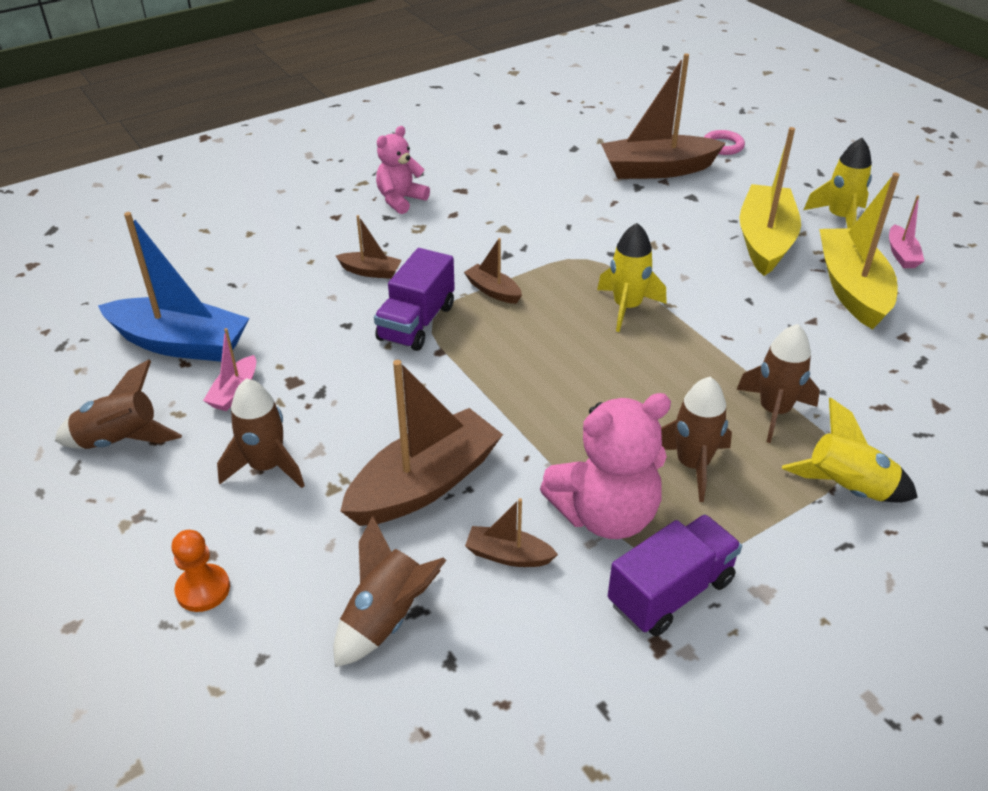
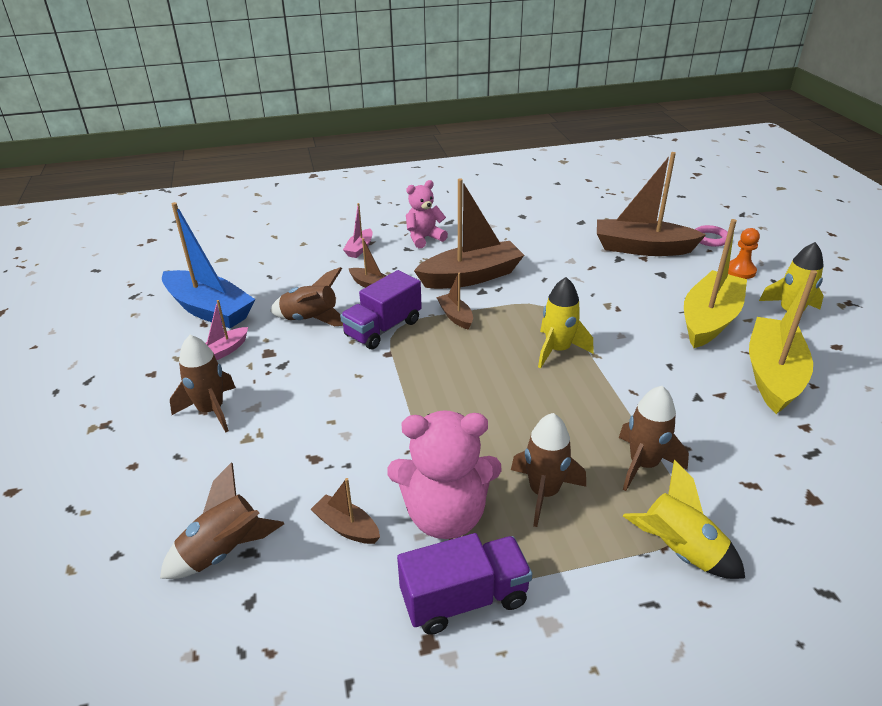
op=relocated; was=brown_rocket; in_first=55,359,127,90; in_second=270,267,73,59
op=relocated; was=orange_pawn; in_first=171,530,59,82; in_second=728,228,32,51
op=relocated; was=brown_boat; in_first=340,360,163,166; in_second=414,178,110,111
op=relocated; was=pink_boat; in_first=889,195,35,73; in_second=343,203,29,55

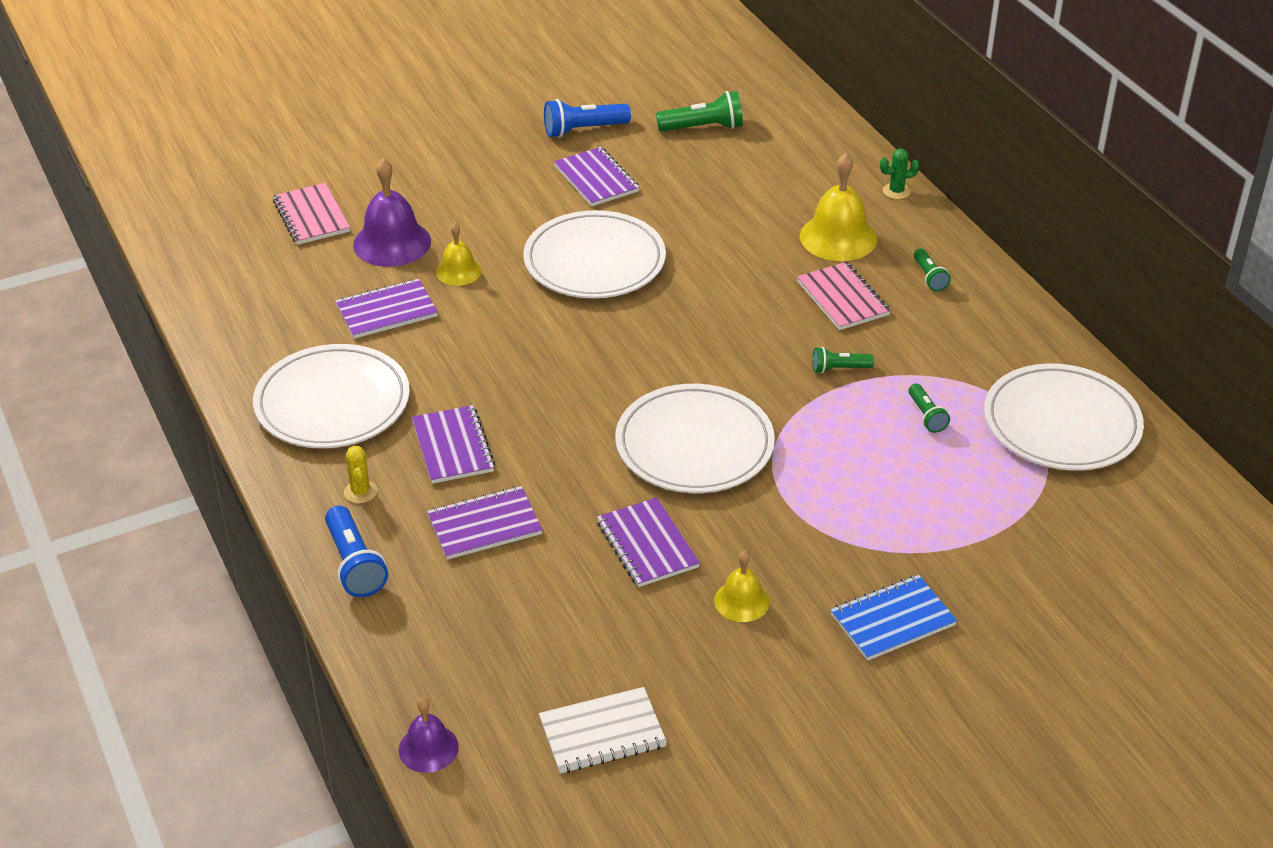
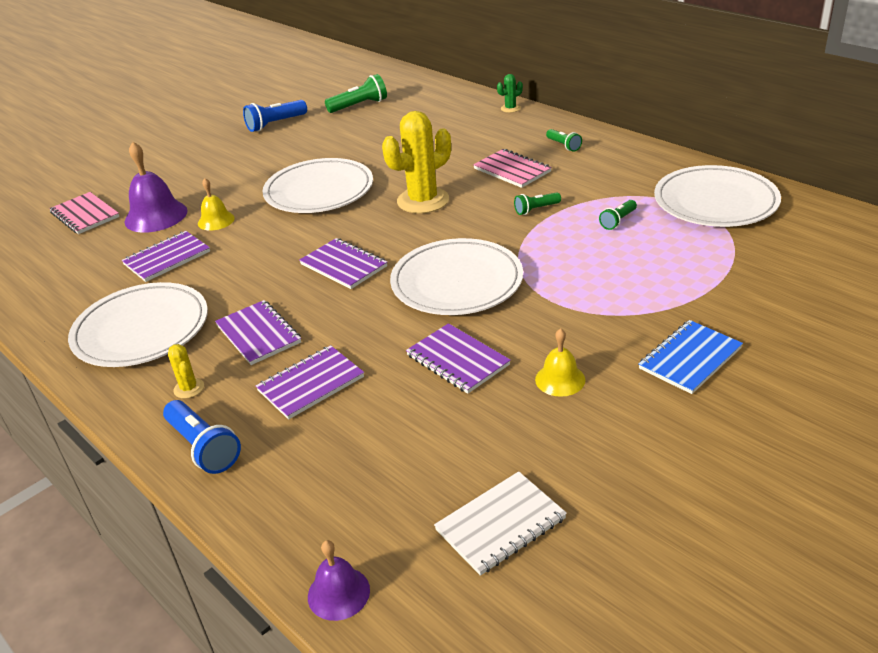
op=missing; was=yellow_bell; in_first=800,153,77,108
op=appeared; now=yellow_cactus; in_second=382,111,69,103
op=relocated; was=purple_notebook; in_first=554,147,85,59; in_second=299,238,88,51
op=spun; was=green_flashlight; in_first=909,384,41,49; in_second=599,200,38,30; clockwise=75

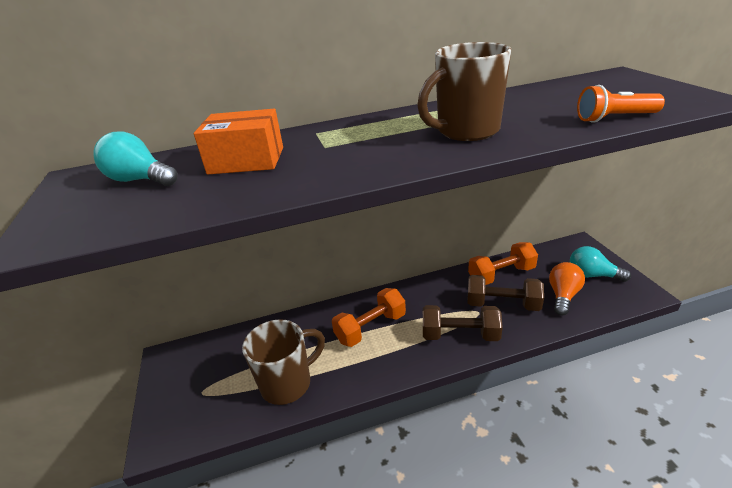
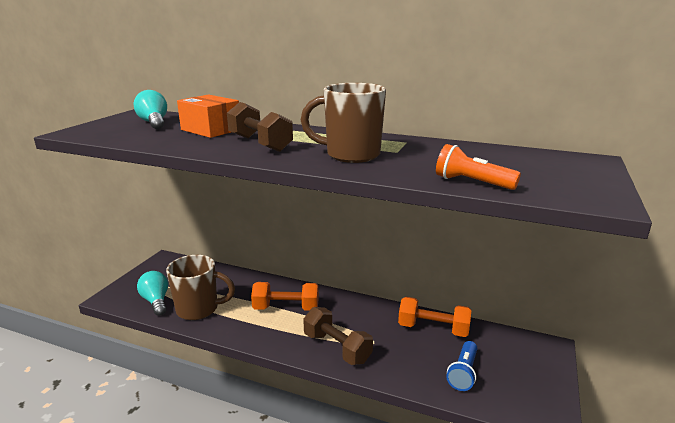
op=relocated; was=brown_dumbbell; in_first=467,275,77,36; in_second=227,102,66,50
op=relocated; was=turquoise_light_bulb; in_first=570,246,61,36; in_second=137,271,31,45
op=exchanged; was=orange_light_bulb; now=blue_flashlight; in_first=549,262,36,54; in_second=446,341,31,50

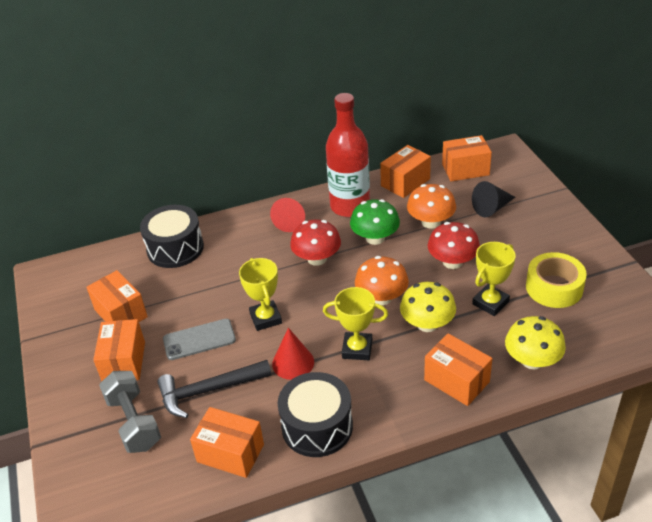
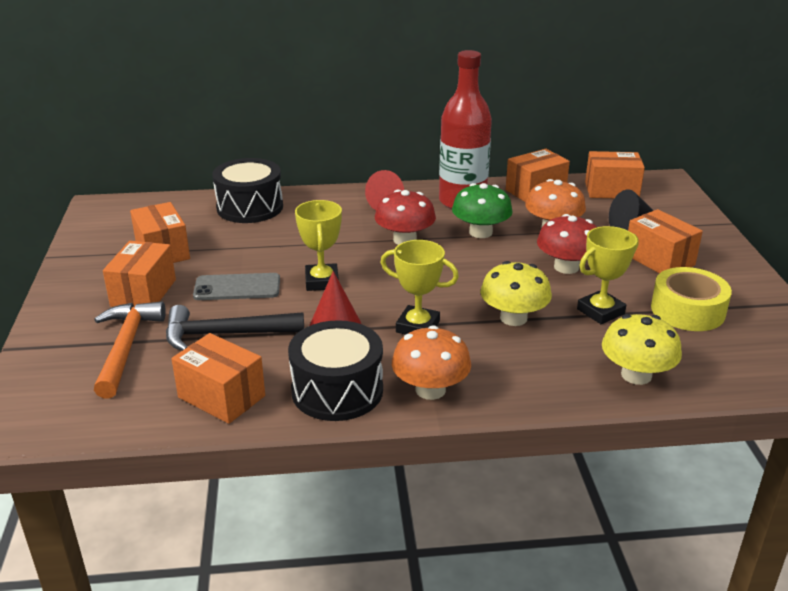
op=relocated; was=orange_mushroom; in_first=355,256,54,49; in_second=392,325,79,75
op=relocated; was=orange_box; in_first=424,333,68,73; in_second=628,209,75,64
op=exchanged; was=grey_dumbbell; now=orange_hammer; in_first=99,371,62,82; in_second=94,302,72,96

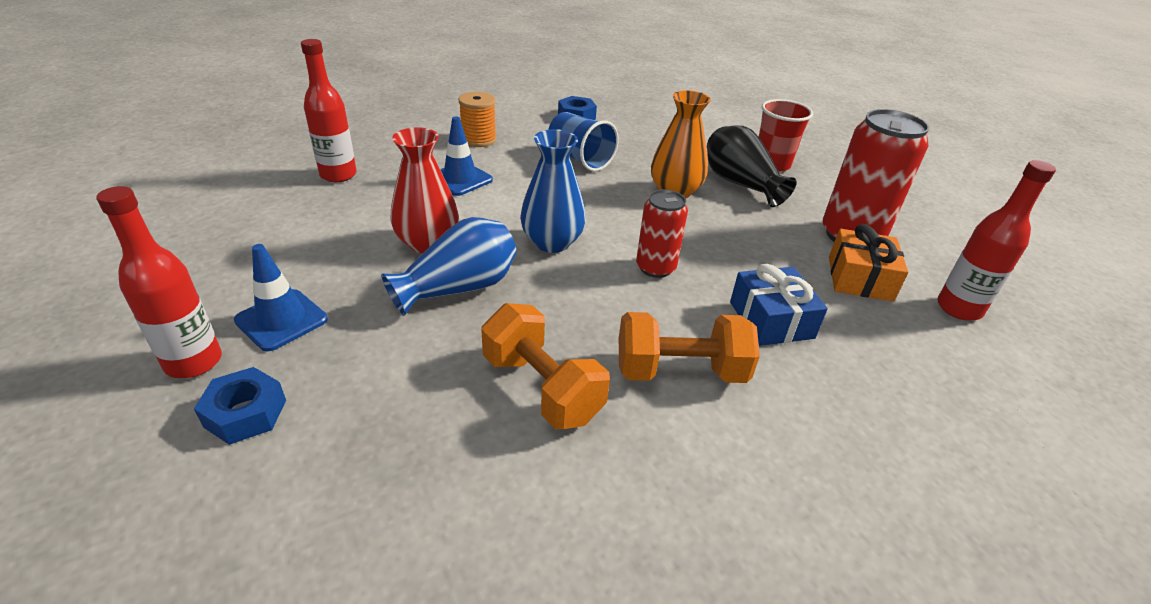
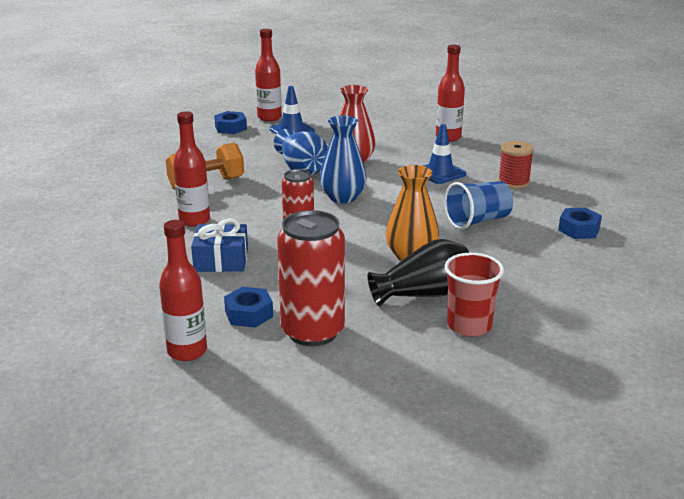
op=exchanged; was=orange_dumbbell; now=red_bottle; in_first=619,312,141,71; in_second=173,111,37,116
op=exchanged; was=orange_gift; now=blue_nut; in_first=829,224,79,78; in_second=224,287,49,41
op=colour; was=orange_spool; now=red_spool; in_first=459,92,38,55; in_second=498,141,36,48

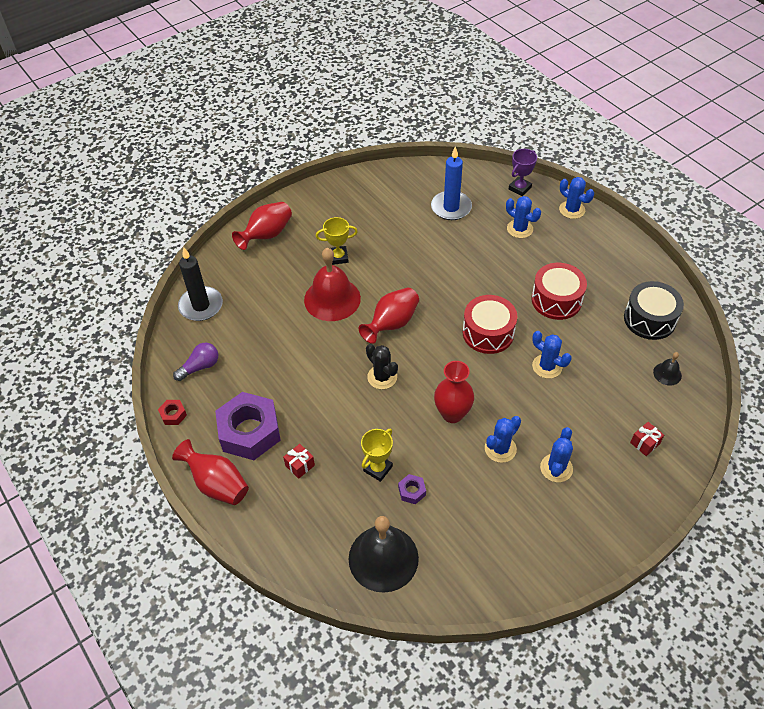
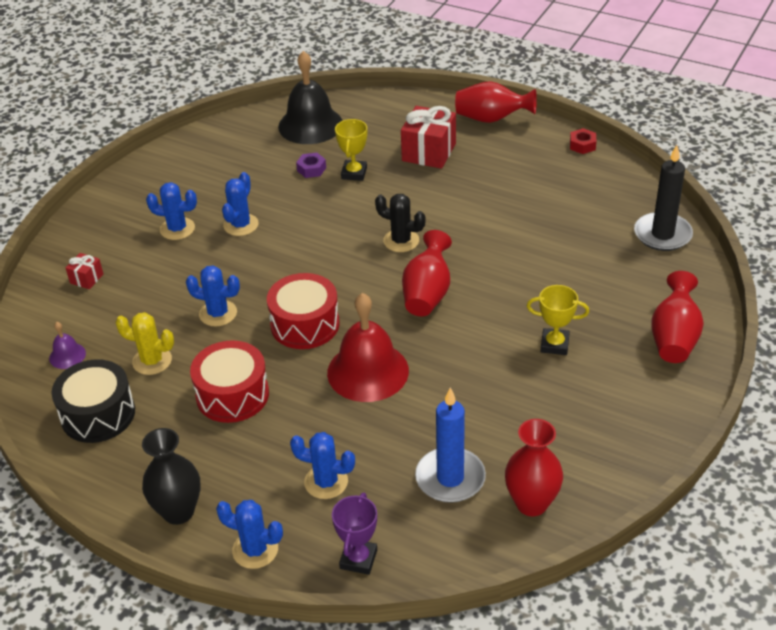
op=missing; was=purple_light_bulb; in_first=173,343,45,38
op=missing; was=purple_nut; in_first=215,392,66,68
op=appeared; now=yellow_cactus; in_second=116,312,58,63
op=appeared; now=black_vase; in_second=142,428,59,97
op=relocated; was=red_bell; in_first=304,248,57,73; in_second=327,293,82,109
op=relocated; was=red_vase; in_first=434,361,40,62; in_second=505,419,58,97
op=colour; was=black_bell; now=purple_bell; in_first=653,352,29,33; in_second=49,322,37,47
op=spun; was=yellow_trophy; in_first=316,217,42,48; in_second=527,285,62,70; clockwise=45
op=spun; was=blue_cactus; in_first=540,427,33,55; in_second=146,182,51,58; clockwise=-75
op=size; was=red_gift; in_first=283,444,32,35; in_second=401,106,55,63; ratio=1.99

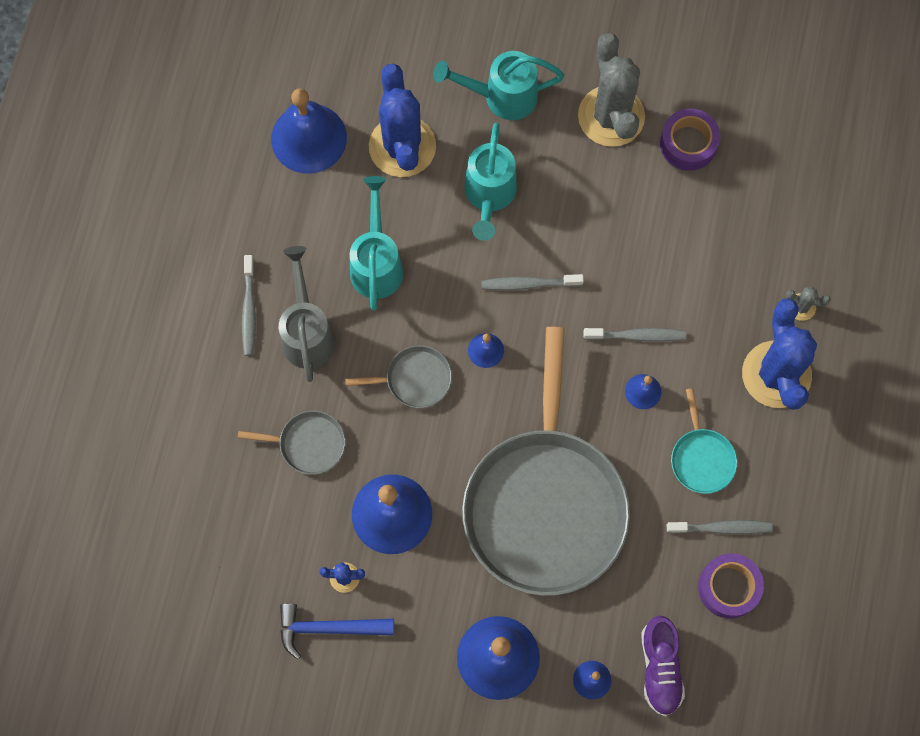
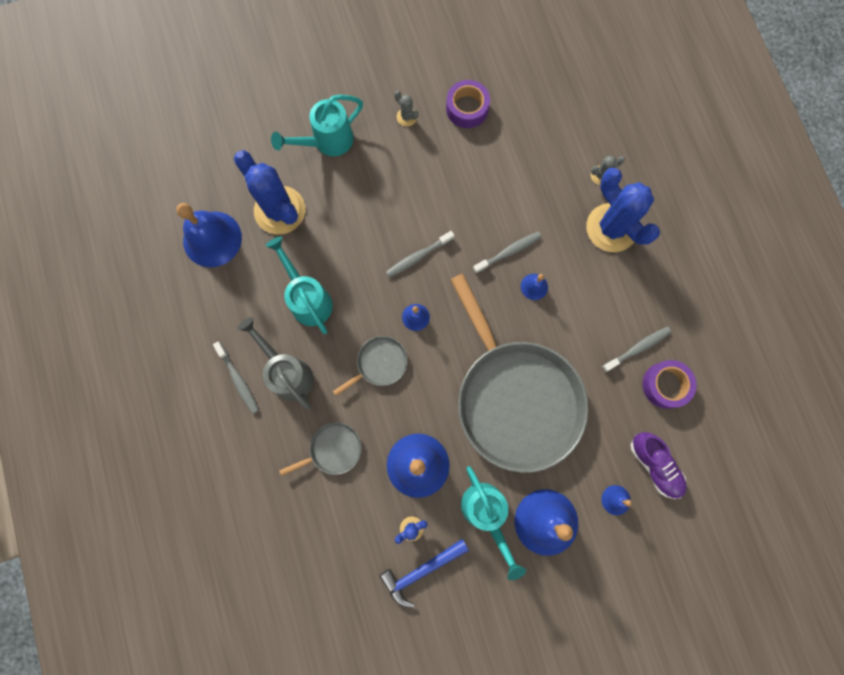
op=missing; was=turquoise_pan; in_first=671,388,66,106
op=relocated; was=turquoise_watering_can; in_first=465,123,52,118; in_second=461,466,65,114
op=size; was=grey_cactus; in_first=578,33,67,114; in_second=394,91,25,35; ratio=0.42

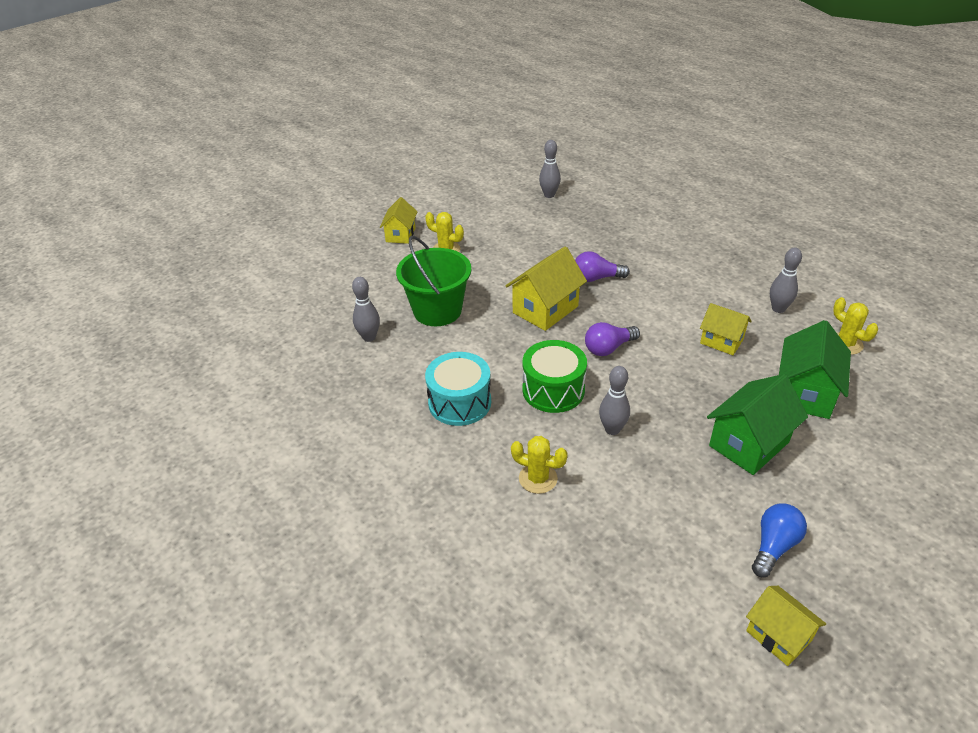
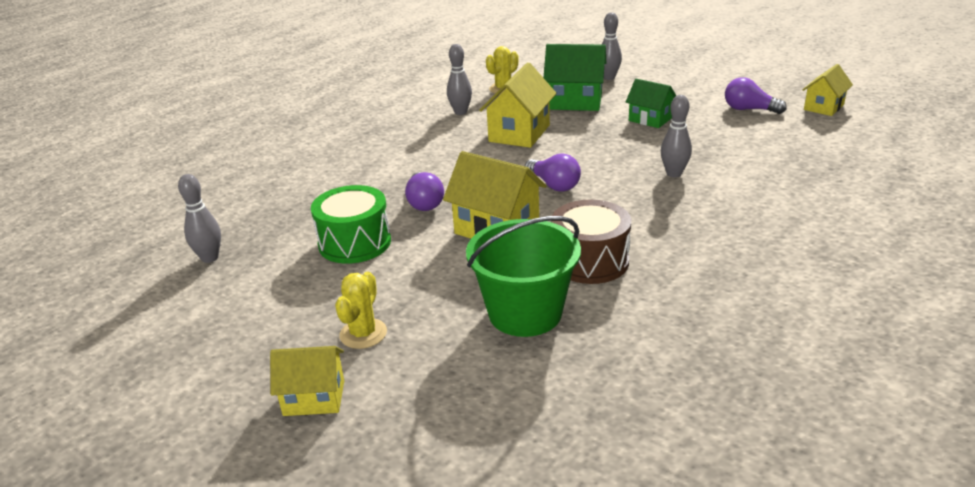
op=missing; was=turquoise_drum; in_first=425,352,66,74
op=missing; was=yellow_cactus; in_first=511,436,57,58
op=appeared; now=brown_drum; in_second=551,200,80,84
op=relocated; was=grey_bowling_pin; in_first=352,277,28,65; in_second=602,12,20,68
op=relocated; was=green_drum; in_first=523,340,64,73; in_second=311,185,80,79
op=colour; was=blue_light_bulb; now=purple_light_bulb; in_first=752,504,55,73; in_second=725,77,62,37
op=size; was=yellow_house; in_first=700,303,52,52; in_second=479,62,78,86; ratio=1.58
op=size; was=green_house; in_first=707,374,101,101; in_second=626,79,50,49; ratio=0.63

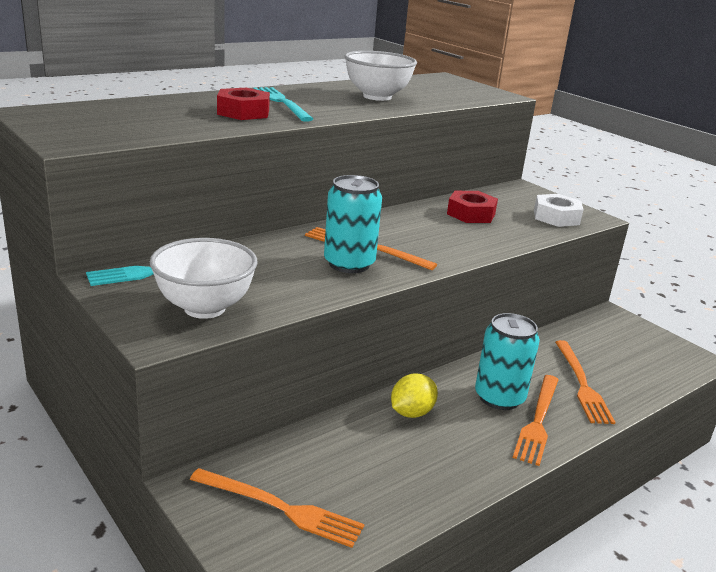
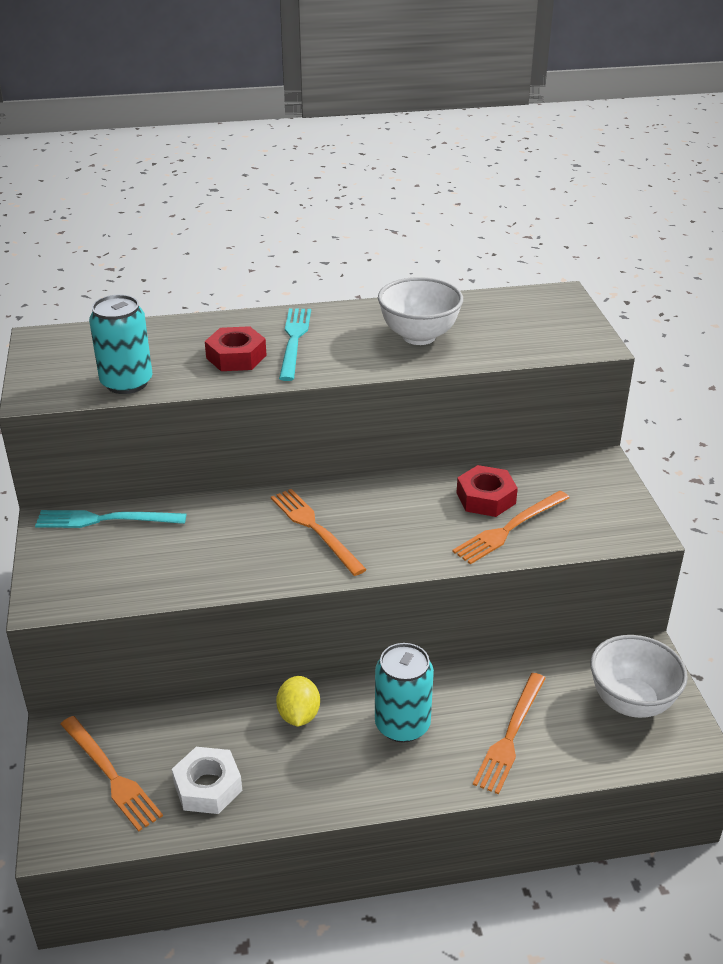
op=relocated; was=white_bowl; in_first=150,238,107,81; in_second=591,635,97,83
op=relocated; was=turquoise_can; in_first=324,175,58,98; in_second=89,295,64,99
op=relocated; was=orange_fork; in_first=513,375,46,91; in_second=452,491,118,74
op=relocated; was=white_nut; in_first=534,194,50,33; in_second=172,747,70,67
op=spun; was=yellow_lemon; in_first=391,373,47,45; in_second=276,676,44,50; clockwise=-75

